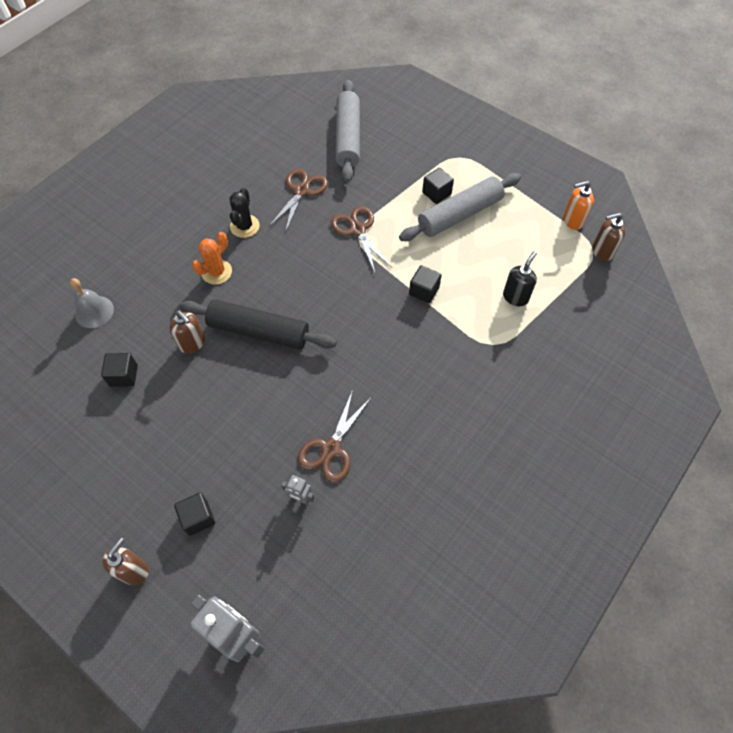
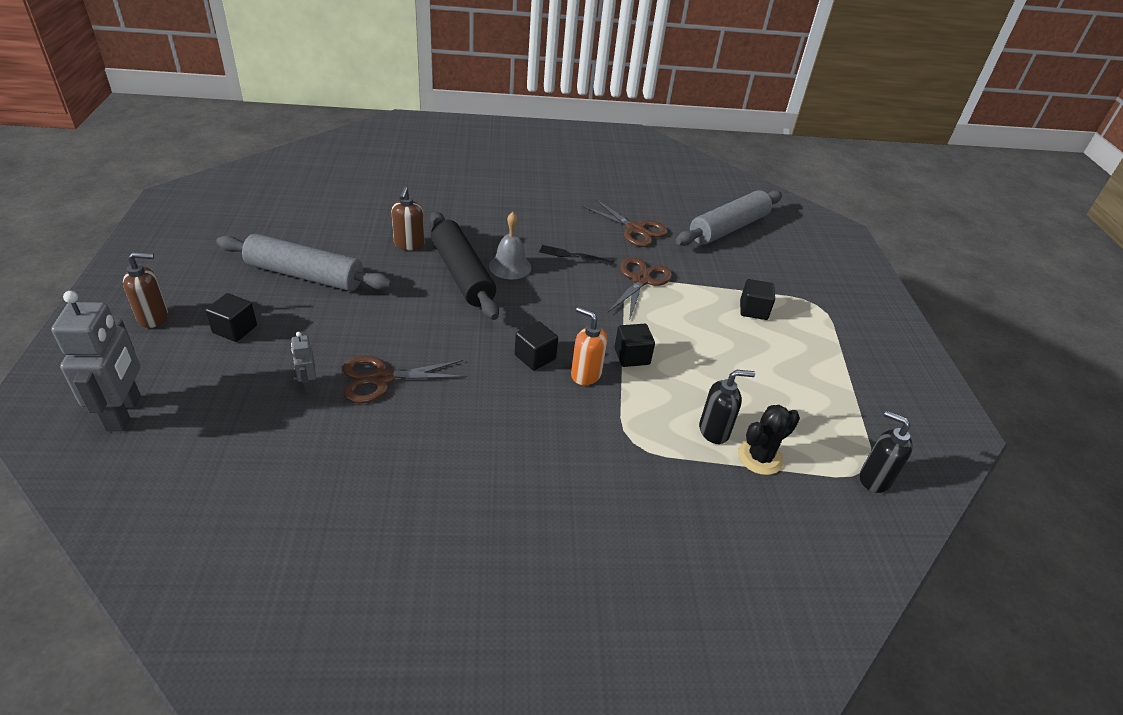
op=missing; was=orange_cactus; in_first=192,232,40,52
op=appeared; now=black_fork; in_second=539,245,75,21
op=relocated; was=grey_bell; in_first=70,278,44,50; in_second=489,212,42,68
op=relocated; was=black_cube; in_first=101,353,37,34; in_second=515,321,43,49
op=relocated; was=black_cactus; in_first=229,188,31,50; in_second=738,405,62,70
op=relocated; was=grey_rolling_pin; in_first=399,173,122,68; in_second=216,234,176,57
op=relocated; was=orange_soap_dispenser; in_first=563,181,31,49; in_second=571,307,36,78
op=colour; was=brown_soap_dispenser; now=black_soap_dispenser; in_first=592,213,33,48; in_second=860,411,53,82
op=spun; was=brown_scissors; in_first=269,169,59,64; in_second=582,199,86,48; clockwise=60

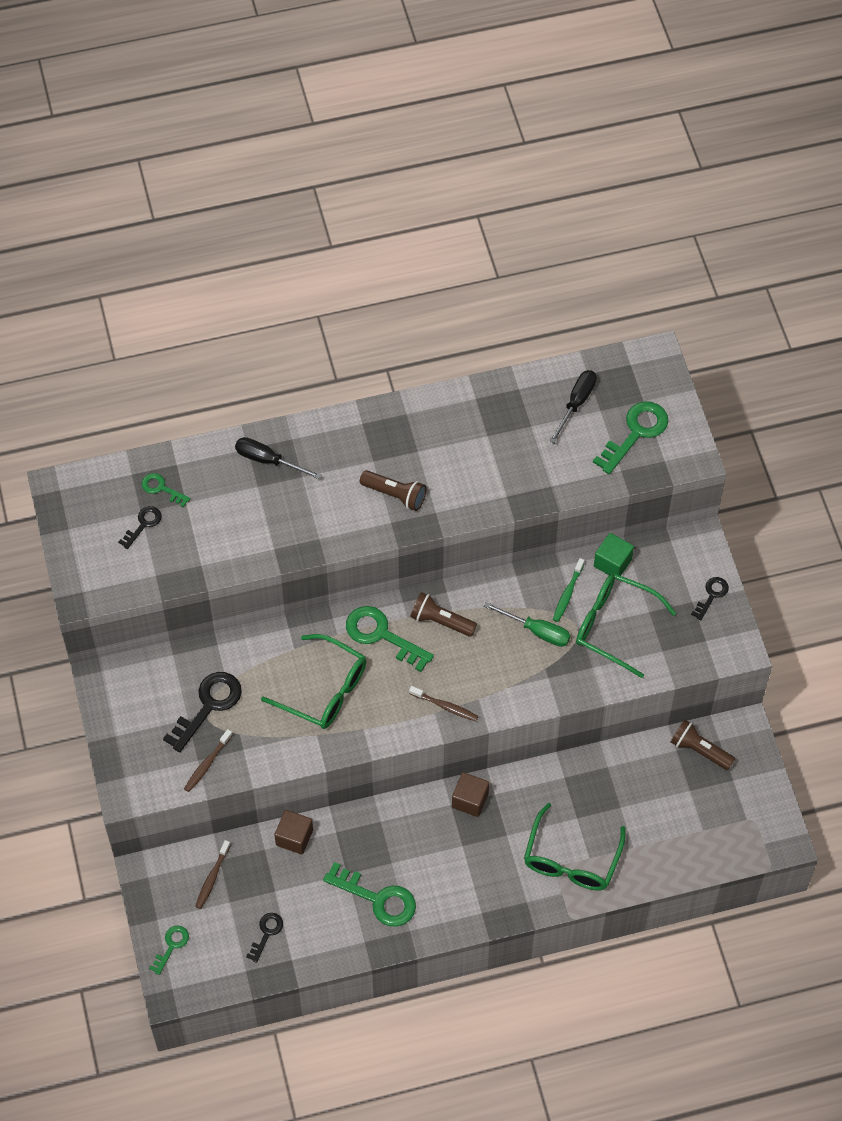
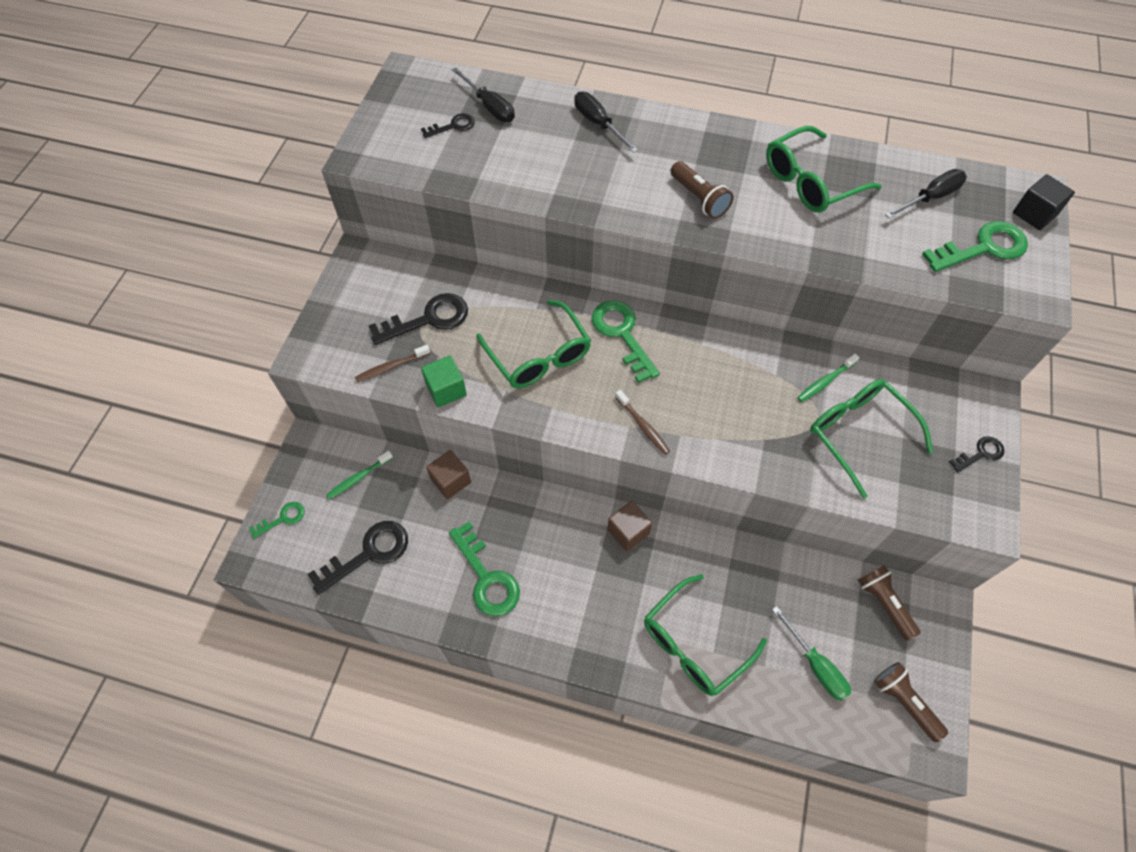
op=appeared; now=green_glasses; in_second=766,126,116,87
op=appeared; now=black_cube; in_second=1013,174,62,56
op=relocated; was=brown_flashlight; in_first=410,592,67,45; in_second=874,662,74,80
op=relocated; was=green_screwdriver; in_first=484,602,87,45; in_second=772,606,79,95
op=relocated; was=green_cube; in_first=594,533,40,43; in_second=421,356,46,51
op=exchanged; was=green_key; now=black_screwdriver; in_first=142,473,48,34; in_second=452,67,63,55
op=colour; was=brown_toothbrush; now=green_toothbrush; in_first=195,840,36,69; in_second=326,451,67,49
op=size; was=black_key; in_first=246,913,37,50; in_second=307,521,101,74; ratio=1.82

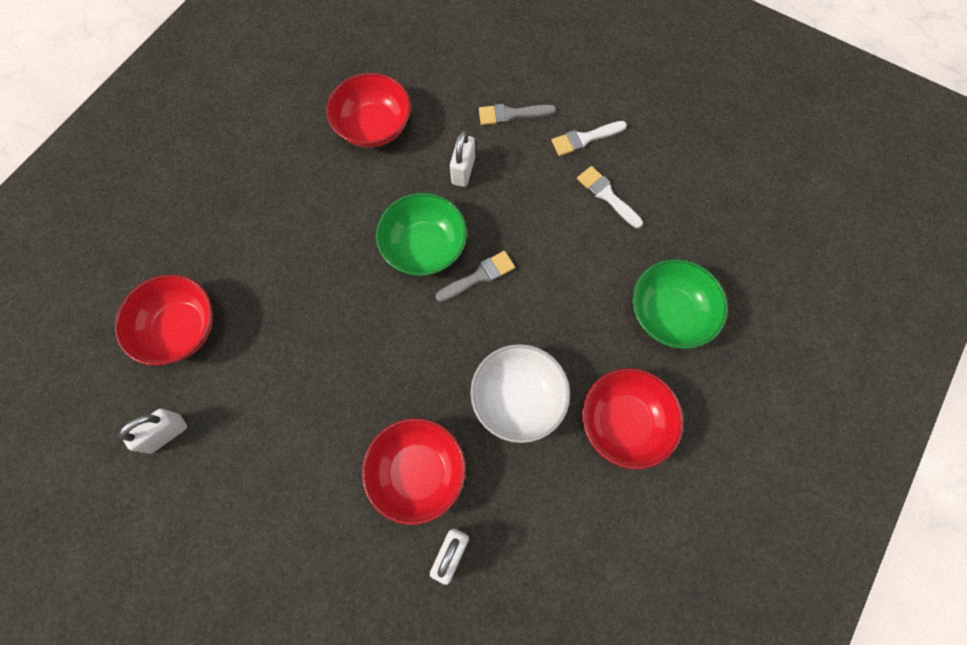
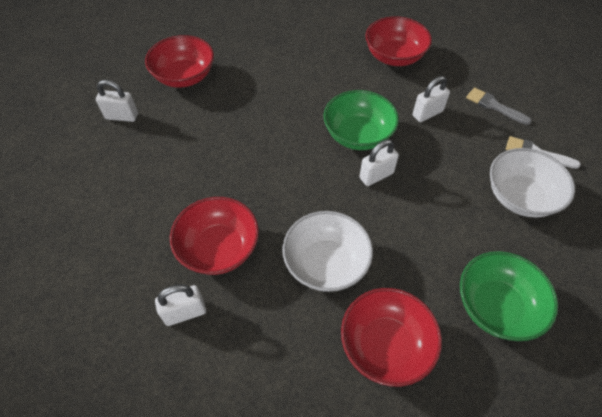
op=exchanged; was=grey_brush; now=white_padlock; in_first=436,251,79,51; in_second=359,140,40,46
op=exchanged; was=white_brush; now=white_bowl; in_first=577,166,66,62; in_second=490,148,85,70

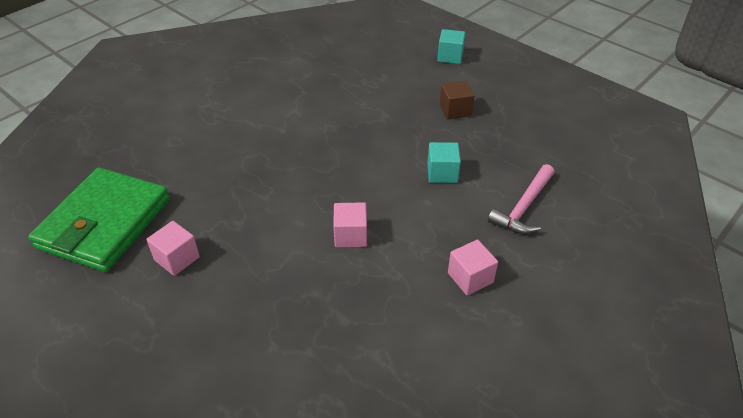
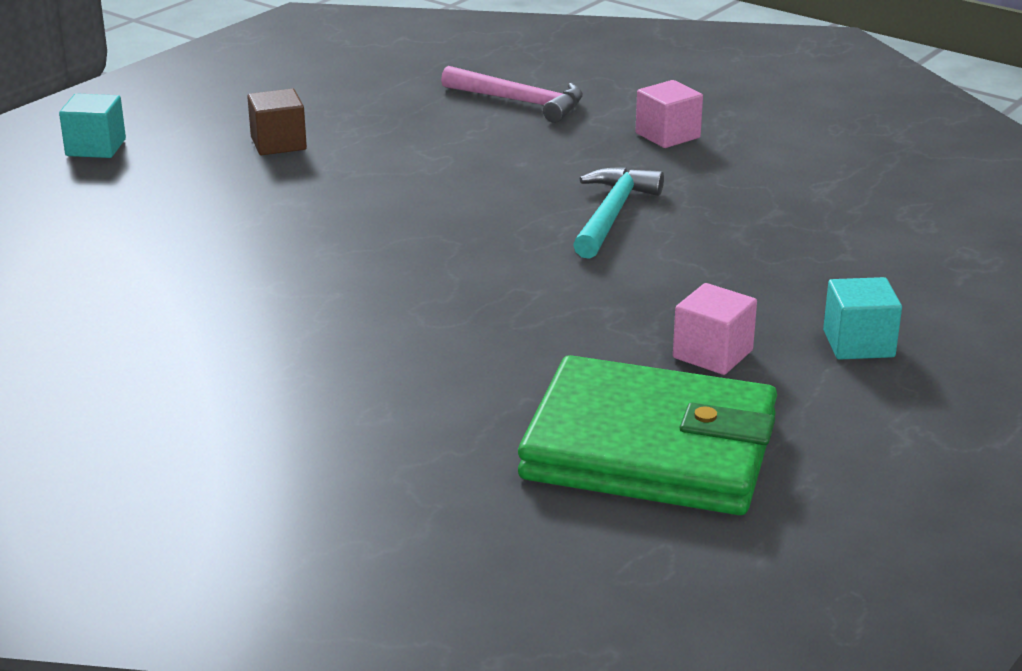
op=relocated; was=turquoise_cube; in_first=427,142,34,41; in_second=823,277,79,83
op=exchanged; was=pink_cube; now=turquoise_hammer; in_first=333,202,34,45; in_second=573,167,91,92

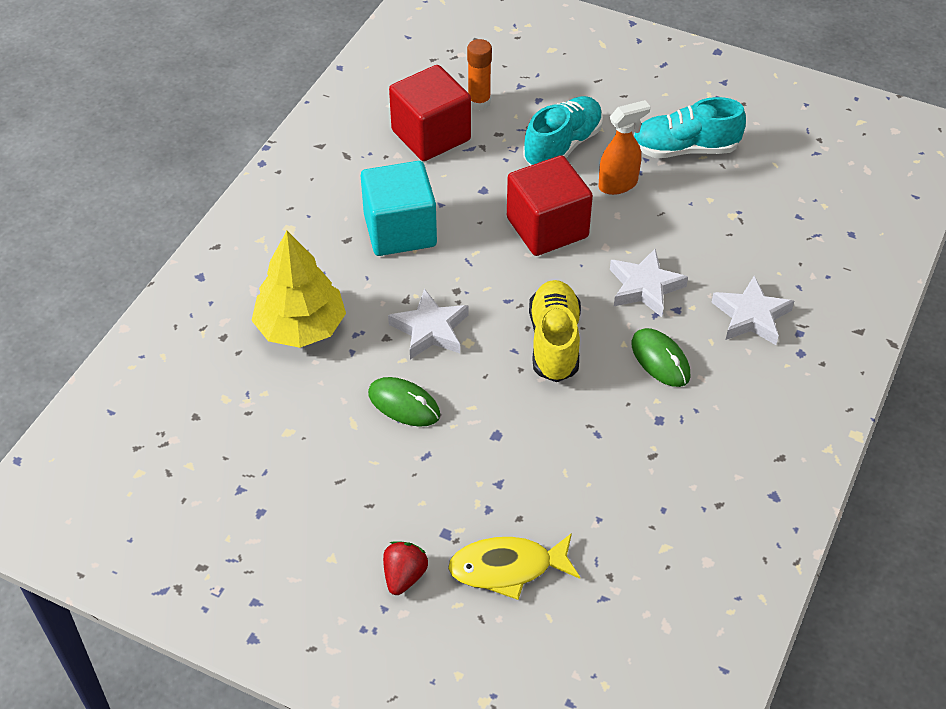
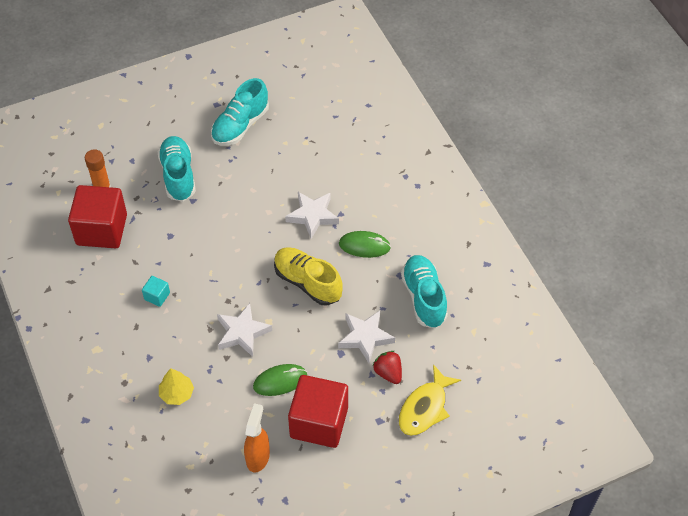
op=appeared; now=turquoise_shoe; in_second=401,255,47,73
op=relocated; was=red_strawberry; in_first=383,541,45,54; in_second=373,351,29,33
op=relocated; was=red_cube; in_first=507,155,86,101; in_second=288,375,60,73
op=relocated; was=orange_spray_bottle; in_first=599,100,52,95; in_second=244,403,26,70
op=relocated; was=white_star; in_first=711,276,83,69; in_second=338,310,57,53
op=size; was=yellow_tree; in_first=251,231,95,117; in_second=159,368,35,37; ratio=0.53
op=size; was=turquoise_cube; in_first=361,161,76,95; in_second=142,276,28,31; ratio=0.43

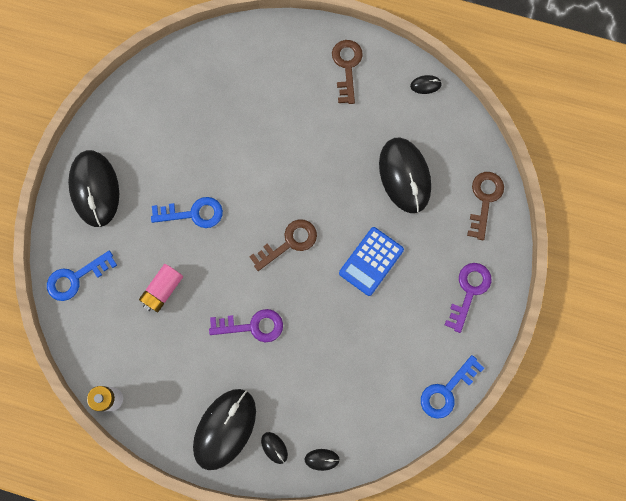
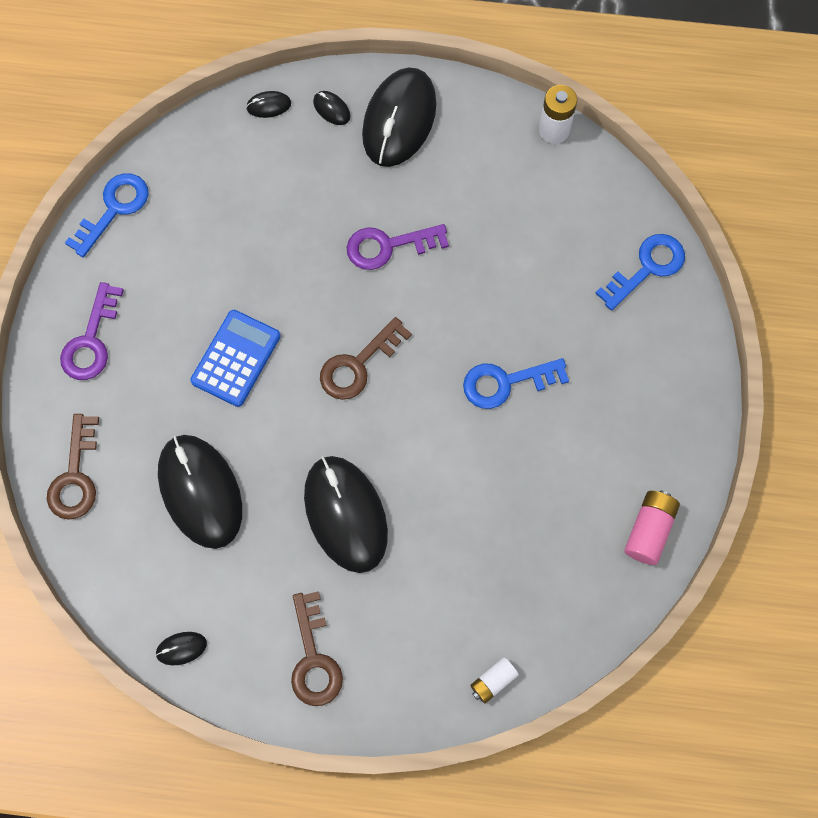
op=appeared; now=white_battery; in_second=470,657,49,46
op=relocated; was=black_mouse; in_first=68,150,51,77; in_second=304,456,84,117
op=relocated; was=pink_battery; in_first=139,264,44,48; in_second=624,491,56,74

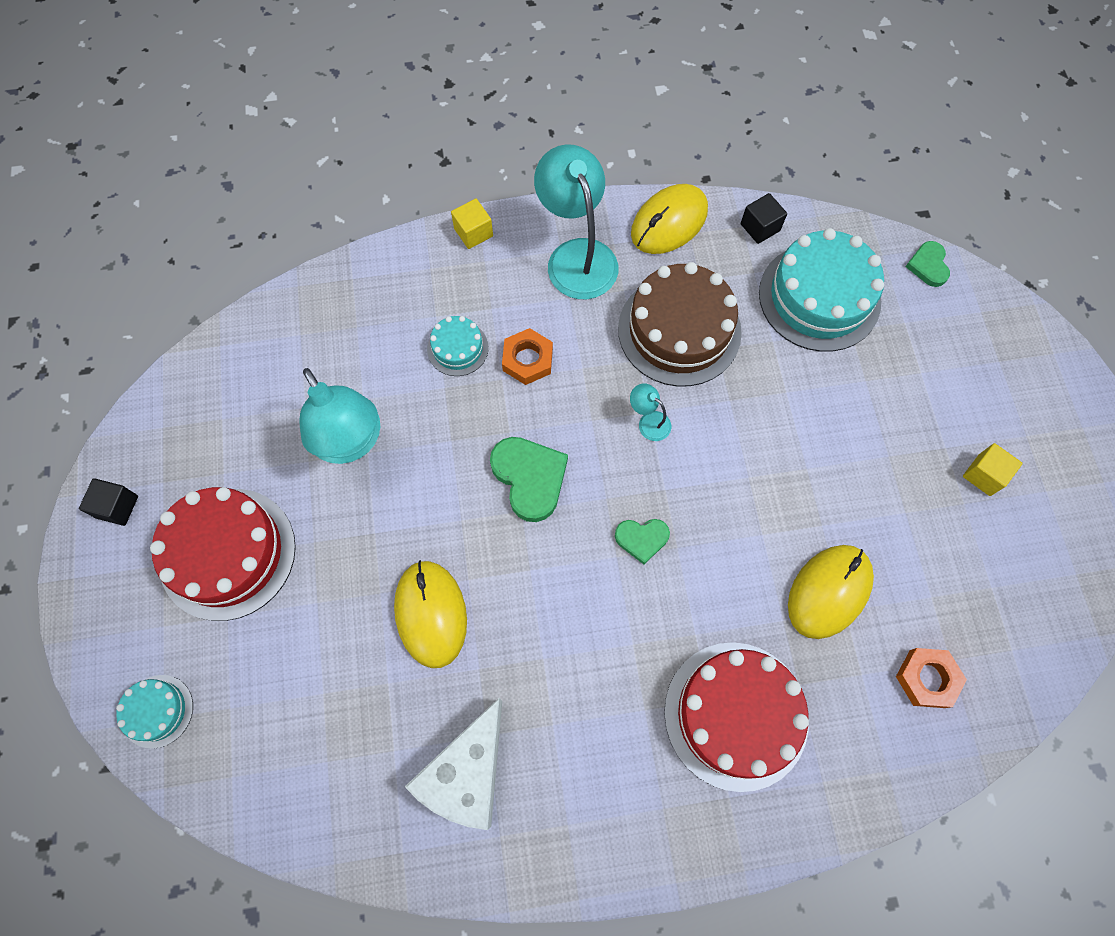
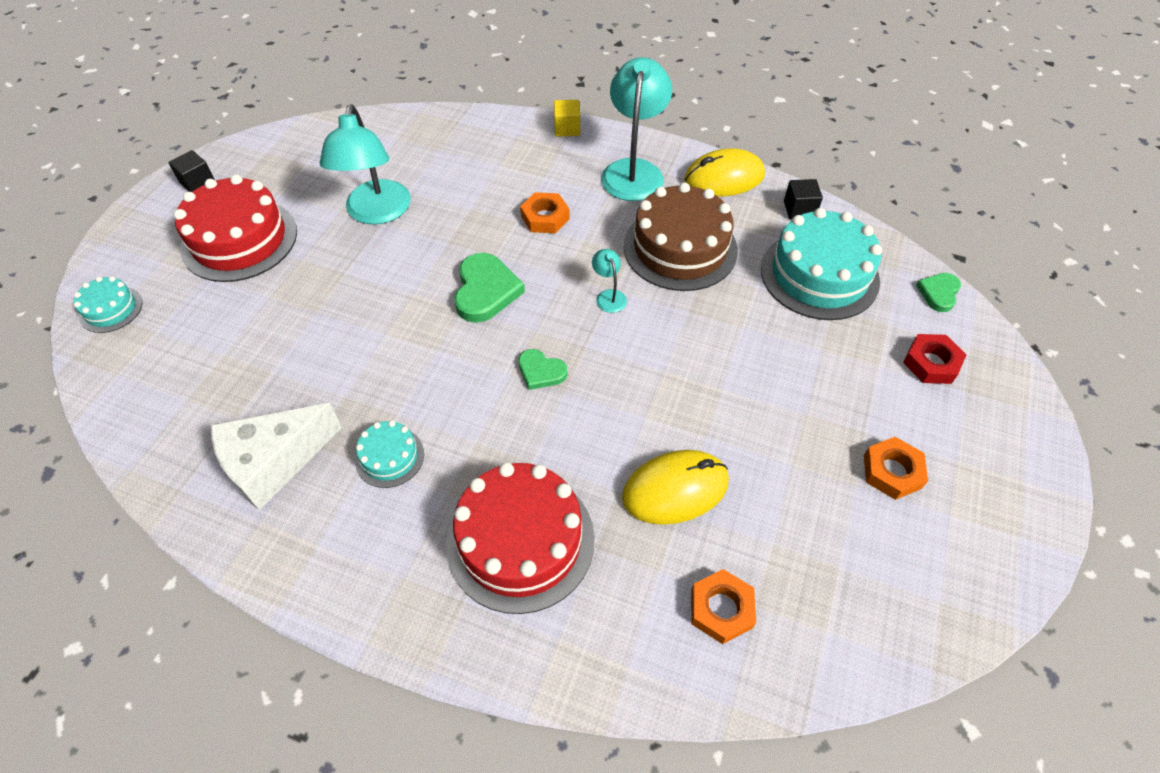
op=missing; was=yellow_mouse; in_first=394,560,73,108
op=appeared; now=red_nut; in_second=903,334,63,50
op=relocated; was=turquoise_cake; in_first=427,316,62,60; in_second=355,420,69,68
op=exchanged; was=yellow_cube; now=orange_nut; in_first=963,443,60,53; in_second=864,437,64,63

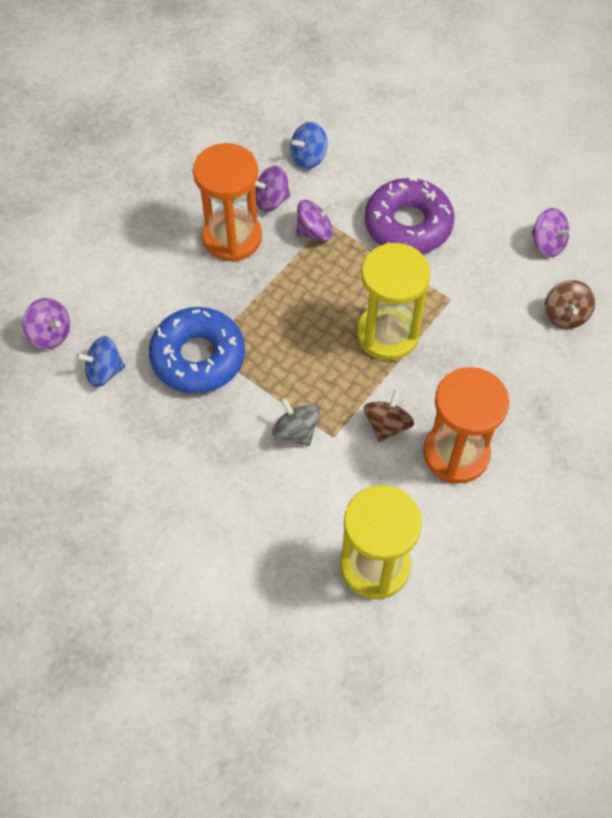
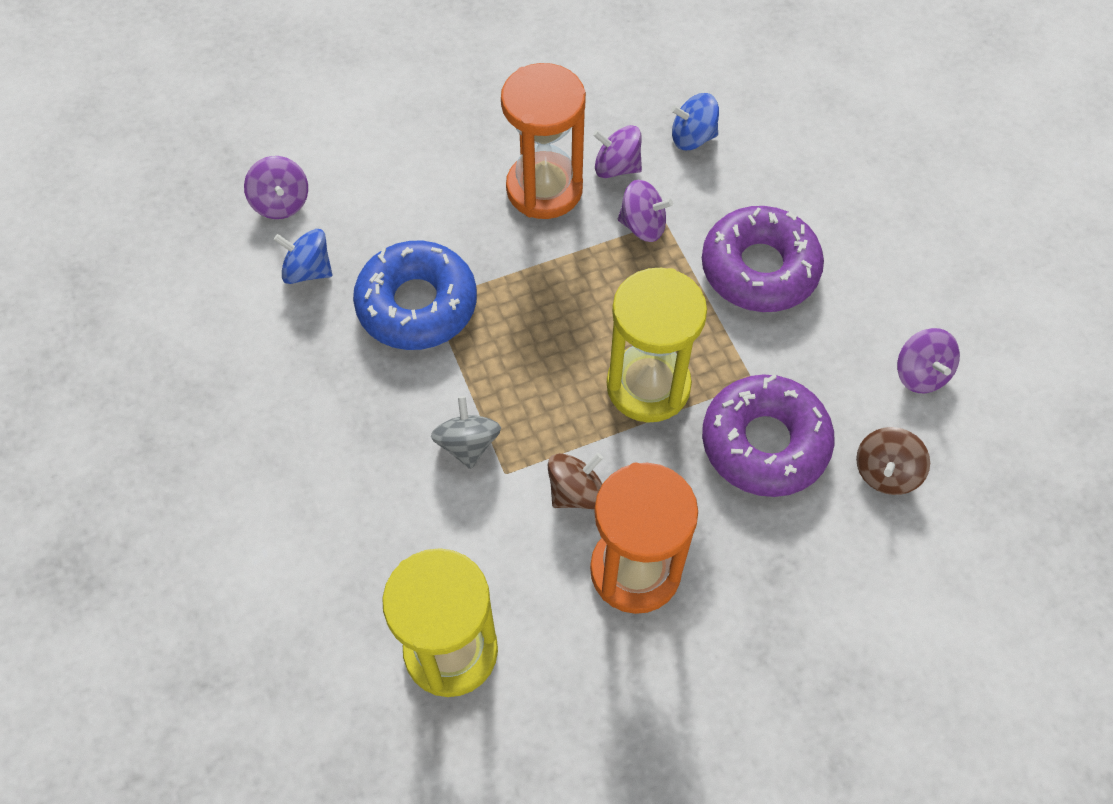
op=appeared; now=purple_donut; in_second=702,374,133,123

